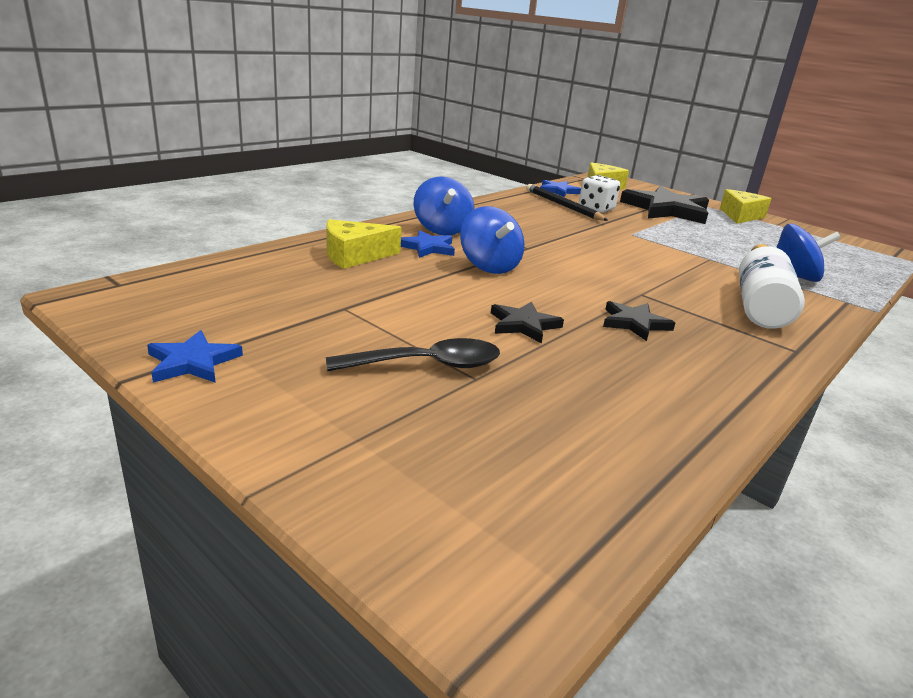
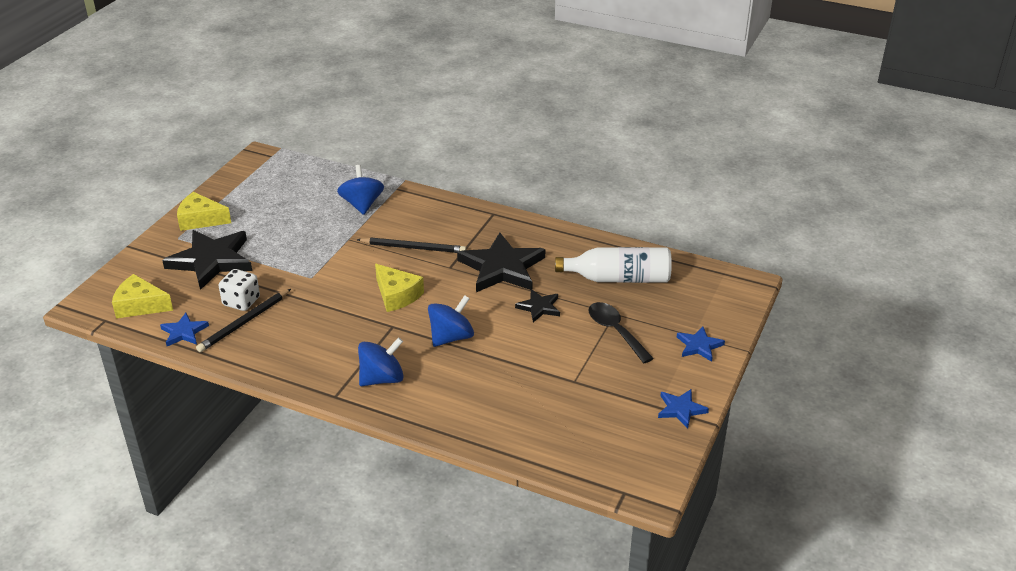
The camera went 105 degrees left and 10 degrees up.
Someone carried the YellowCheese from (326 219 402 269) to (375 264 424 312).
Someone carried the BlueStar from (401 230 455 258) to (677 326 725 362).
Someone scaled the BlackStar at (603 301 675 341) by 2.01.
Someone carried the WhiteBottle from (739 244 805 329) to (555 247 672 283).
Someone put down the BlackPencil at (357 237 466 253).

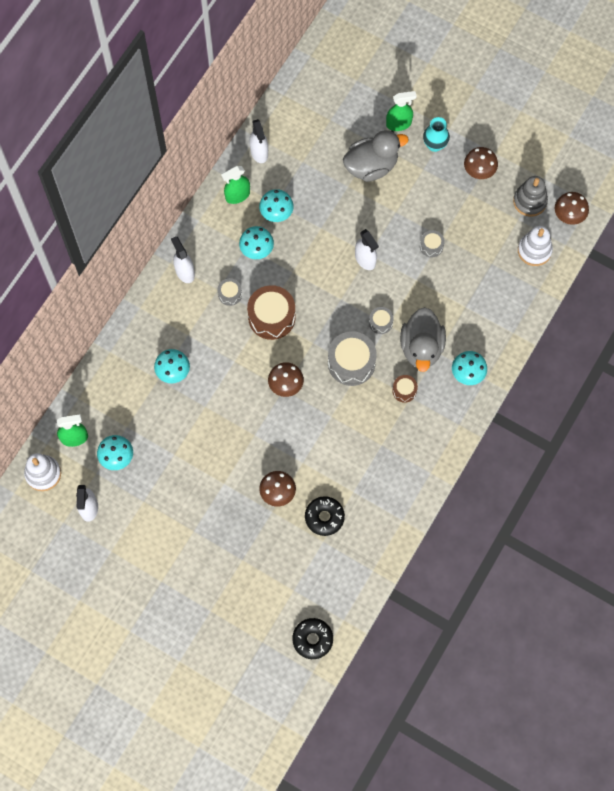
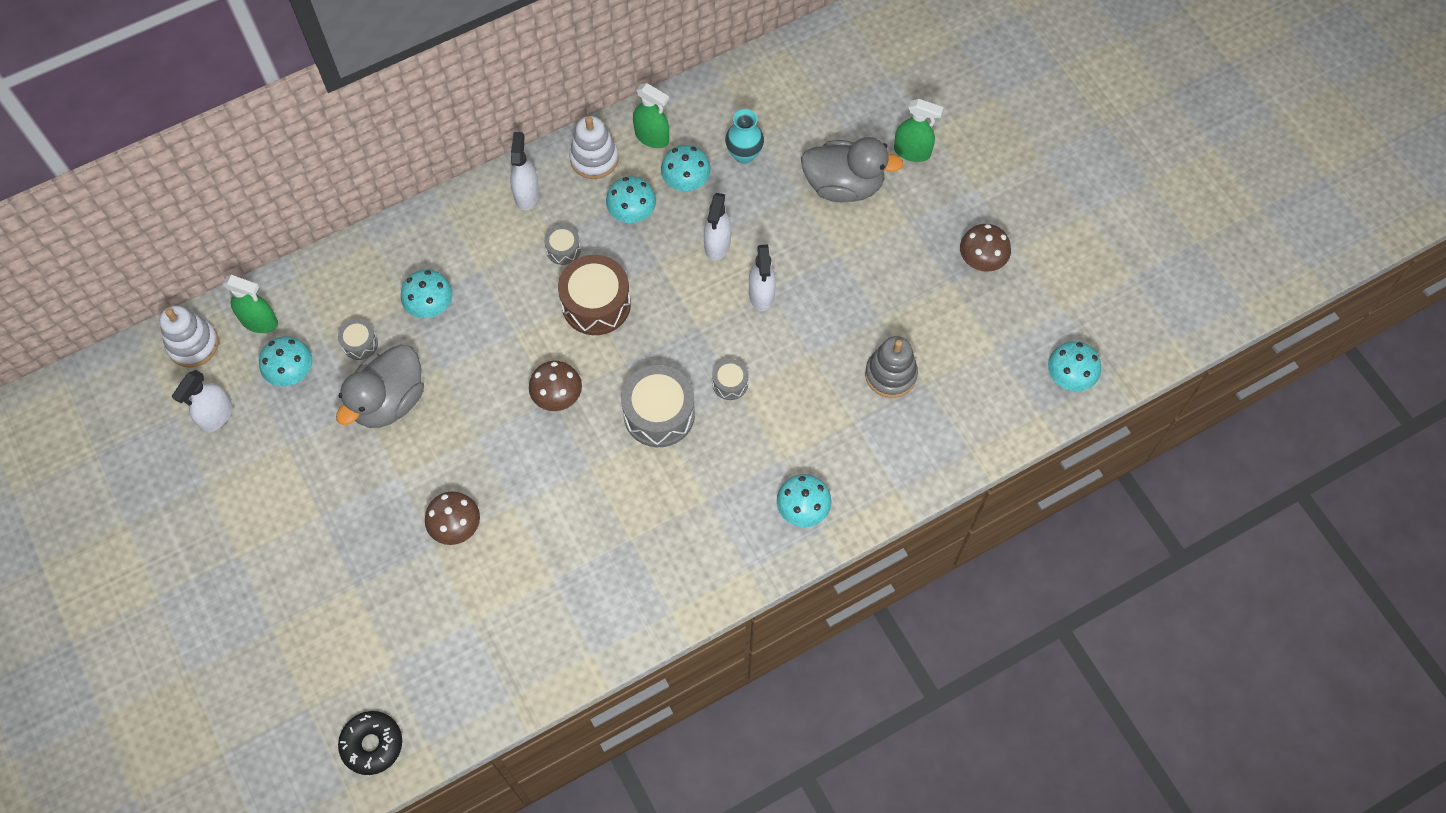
The camera went 30 degrees right and 5 degrees down.
Someone rotated the GreenSprayBottle at (221 166 250 204) by 150 degrees counterclockwise.
Someone carried the WhiteSprayBottle from (250 119 268 163) to (704 193 731 261).
Someone took away the BlackDonut at (305 496 345 536).
Someone took away the BrownDrum at (392 375 418 403).
Someone carried the GreyDuck from (400 307 446 372) to (336 345 424 428).
Someone carried the GreyDrum from (420 230 445 257) to (338 319 378 360).
Someone carried the TurquoiseVase from (423 117 450 152) to (725 109 764 164).
Someone carried the GreyStackingToy from (513 176 548 217) to (865 336 918 398).
Someone carried the WhiteStackingToy from (518 226 553 266) to (569 116 619 179).
Someone repainted the BrownMushroom at (554 192 589 225), which became the TurquoiseMushroom at (1048 341 1101 391).

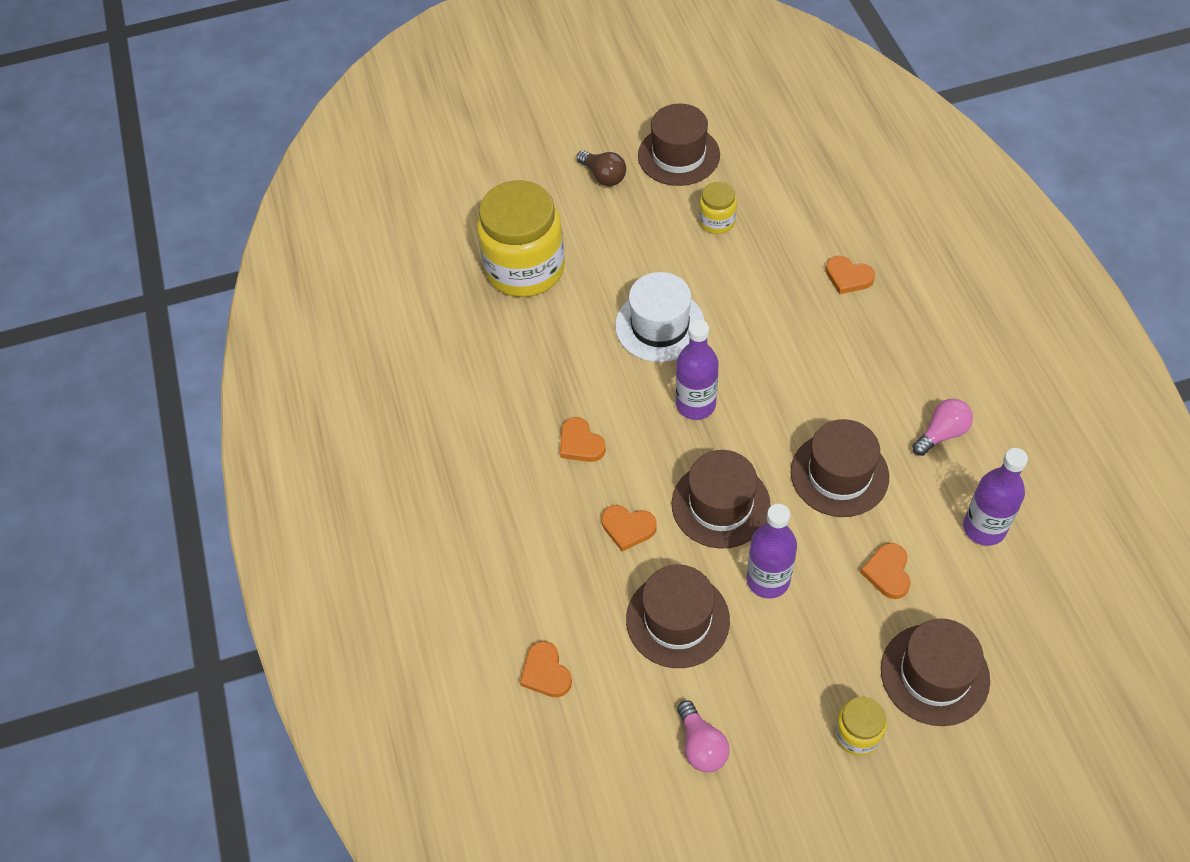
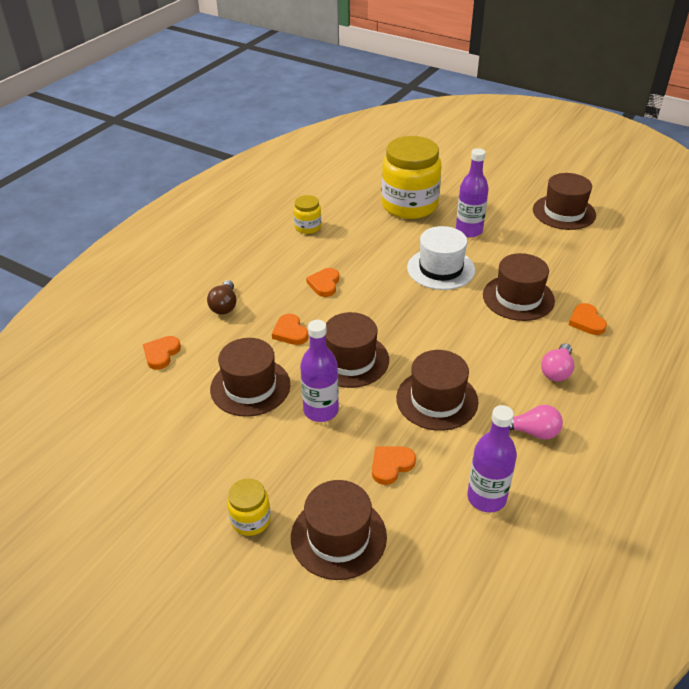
The camera went 45 degrees right and 15 degrees down.
Someone carried the BrownLightBulb from (577 150 626 186) to (207 280 236 315).
Someone carried the PurpleBottle from (676 320 719 420) to (456 148 489 238).
Someone carried the PinkLightBulb from (677 700 730 772) to (541 343 574 381).
Someone carried the YellowJar from (699 182 737 234) to (293 195 321 234).
Someone put down the BrownHat at (483 253 555 321).

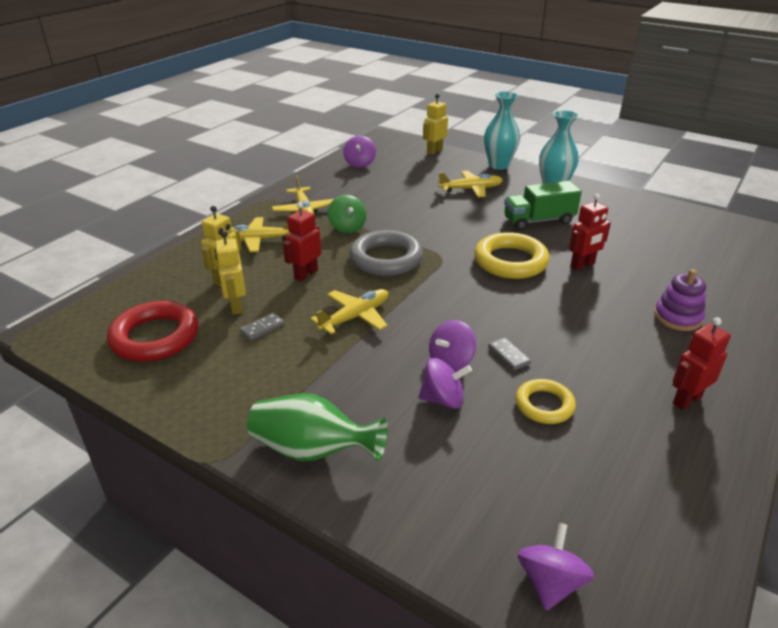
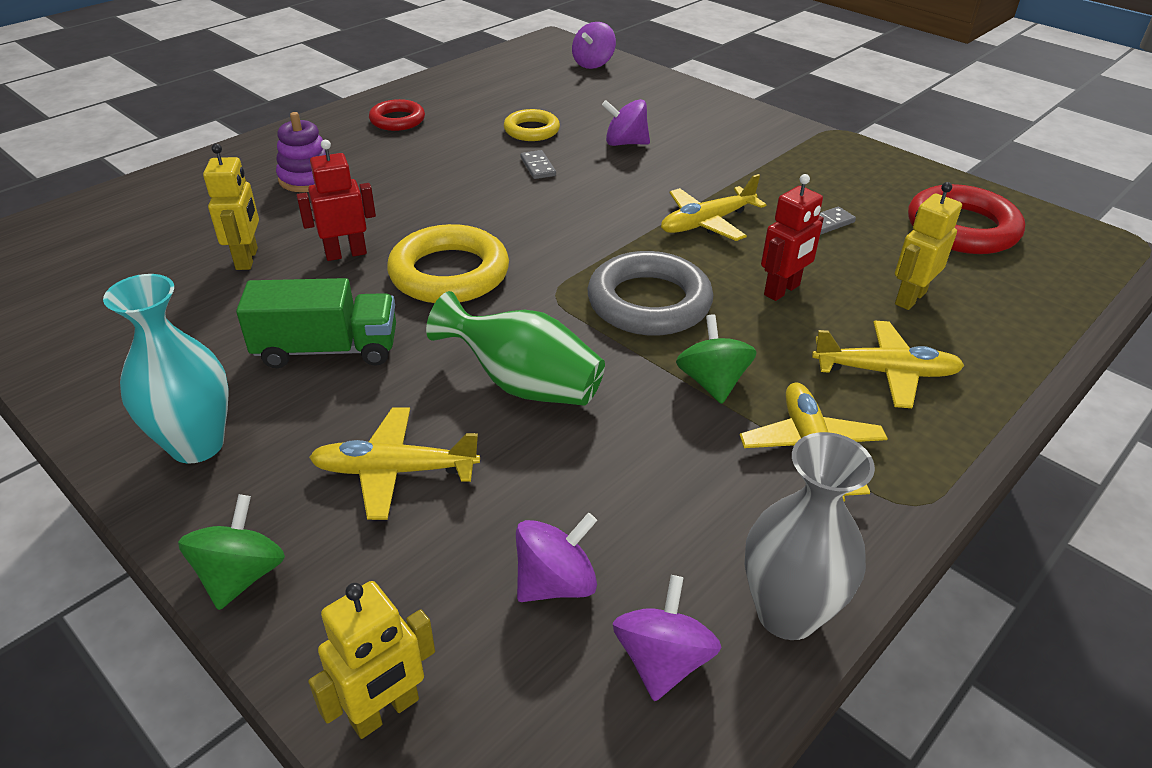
The camera went 170 degrees left and 5 degrees up.
Someone carried the YellowRobot from (214 231 246 315) to (203 144 259 270).
Someone carried the GreenVase from (247 393 388 462) to (426 291 605 406).
Someone carried the PurpleSpinningTop from (429 320 476 372) to (516 513 597 602).
Someone swapped the TurquoiseVase at (484 91 520 170) for the GreenSpinningTop at (178 494 285 610).
Someone swapped the RedRobot at (672 317 731 410) for the RedRing at (369 99 425 131).
Someone put down the GreyVase at (745 432 875 640).

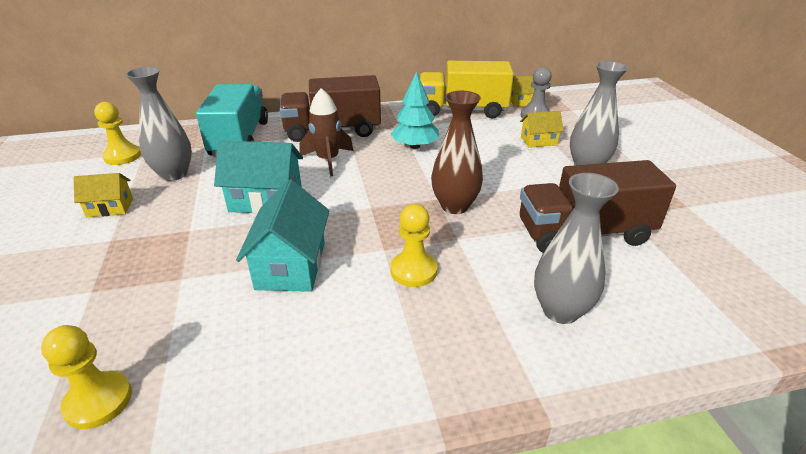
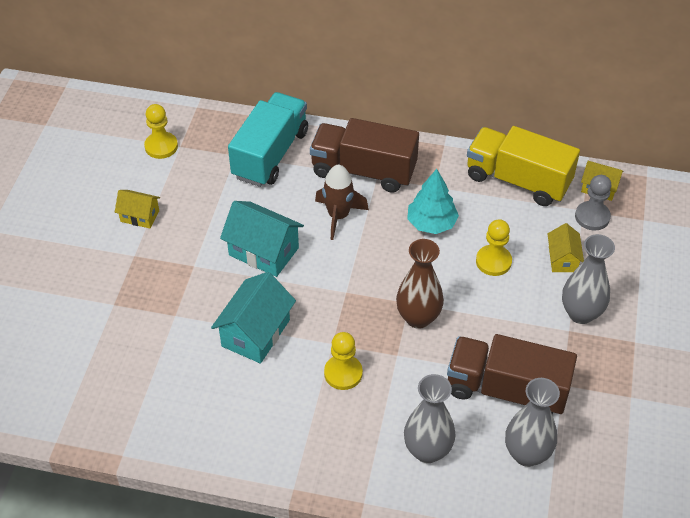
The camera went 25 degrees right and 15 degrees up.
Someone carried the YellowPawn from (41 325 132 429) to (476 219 512 276).
Someone carried the GreyVase from (125 67 192 181) to (505 378 560 467).
Someone rotated the YellowHouse at (520 111 564 148) by 75 degrees clockwise.

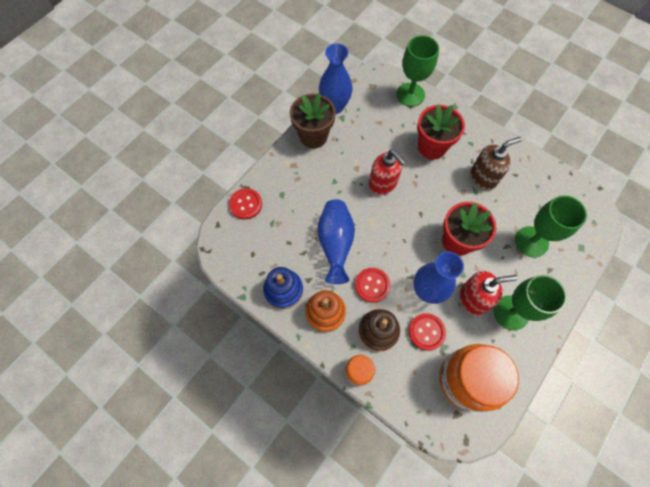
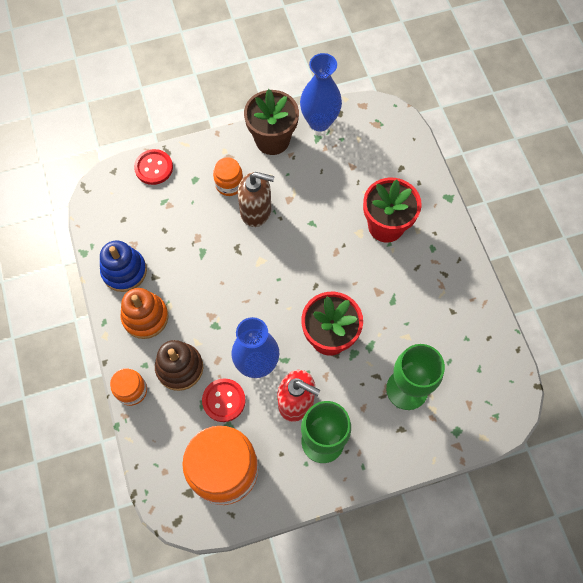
The camera went 35 degrees right and 0 degrees up.
Someone took away the BlueVase at (317 199 355 284).
Someone took away the RedButton at (355 268 390 303).
Someone took away the RedSoapDispenser at (369 150 406 195).
Someone took away the GreenGoblet at (396 35 439 107).
Someone carried the BrownSoapDispenser from (470 137 522 190) to (238 172 275 227).
Someone put down the OrangeJar at (213 157 243 196).

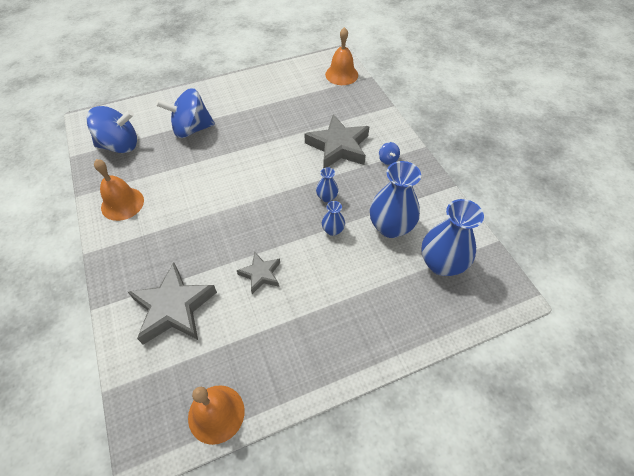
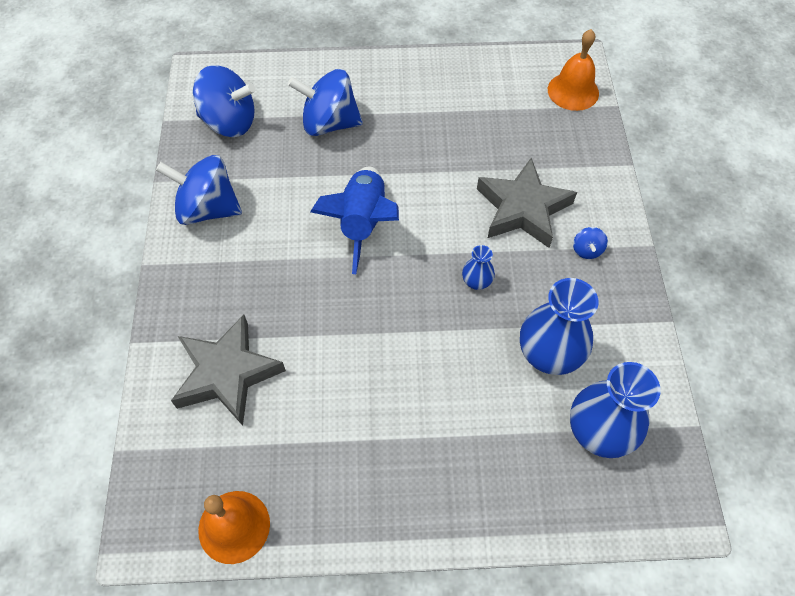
The camera went 20 degrees right and 5 degrees up.
Someone swapped the OrangeBell at (94 159 144 221) for the BlueSpinningTop at (156 155 242 225).
Someone took away the GreyStar at (237 251 280 294).
Someone took away the BlueVase at (322 201 345 236).
Someone put down the BlueRocket at (310 167 399 274).

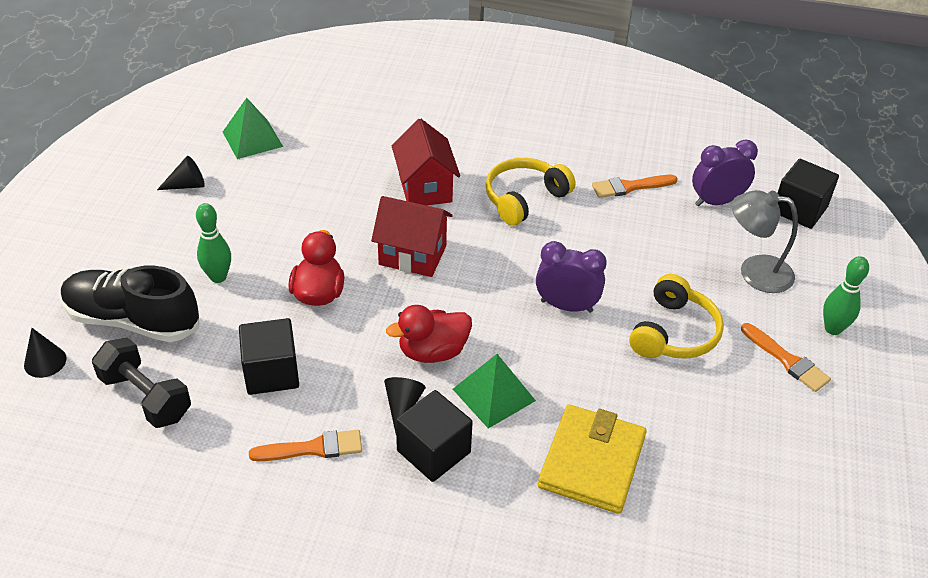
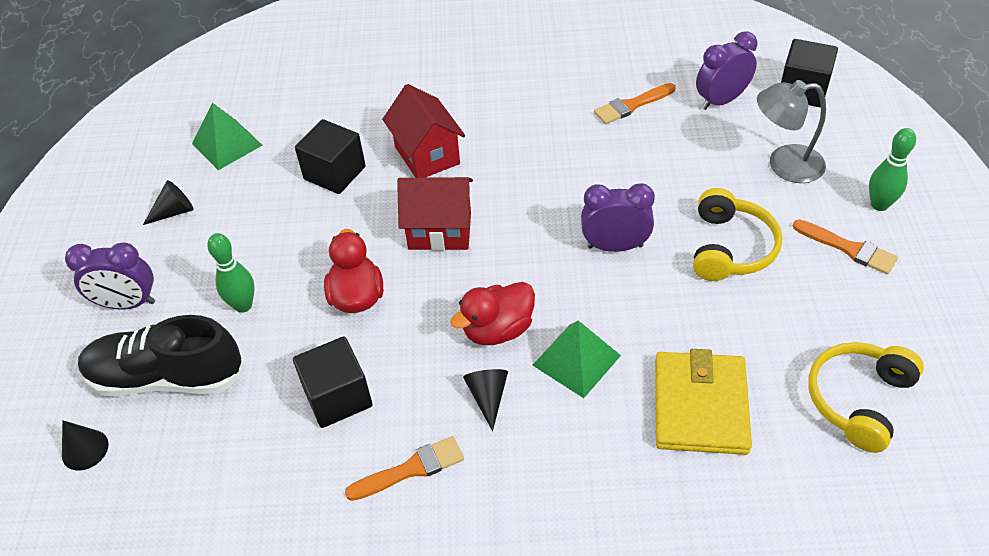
The camera went 10 degrees left and 5 degrees up.
Someone took away the BlackDumbbell at (92 337 191 428).
Someone carried the BlackCube from (396 390 473 482) to (295 119 366 194).
Someone carried the YellowHeadphones from (485 158 576 226) to (808 342 924 453).
Someone put down the PurpleClock at (65 242 155 310).

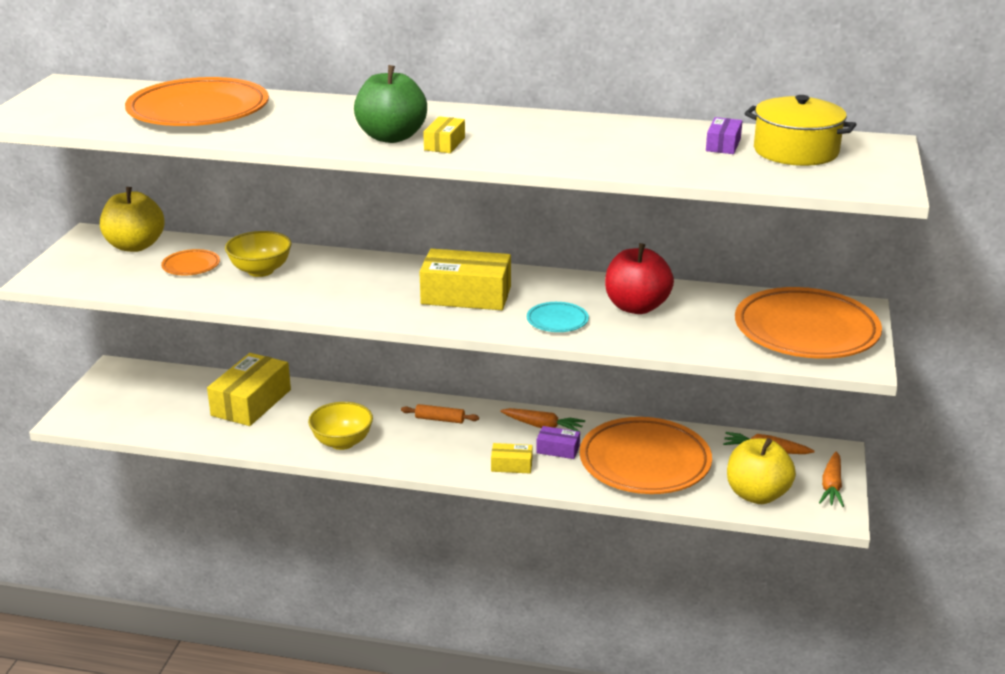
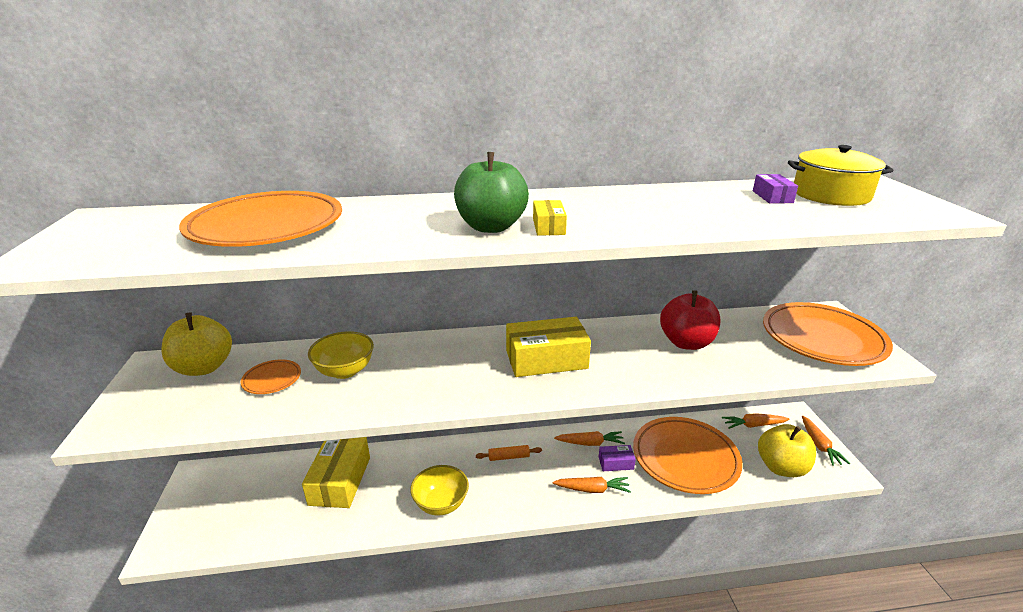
The camera went 20 degrees left and 0 degrees up.
Someone swapped the YellowBox at (491 443 533 473) for the OrangeCarrot at (553 477 631 493).
Someone took away the TurquoisePlate at (527 302 589 332).

